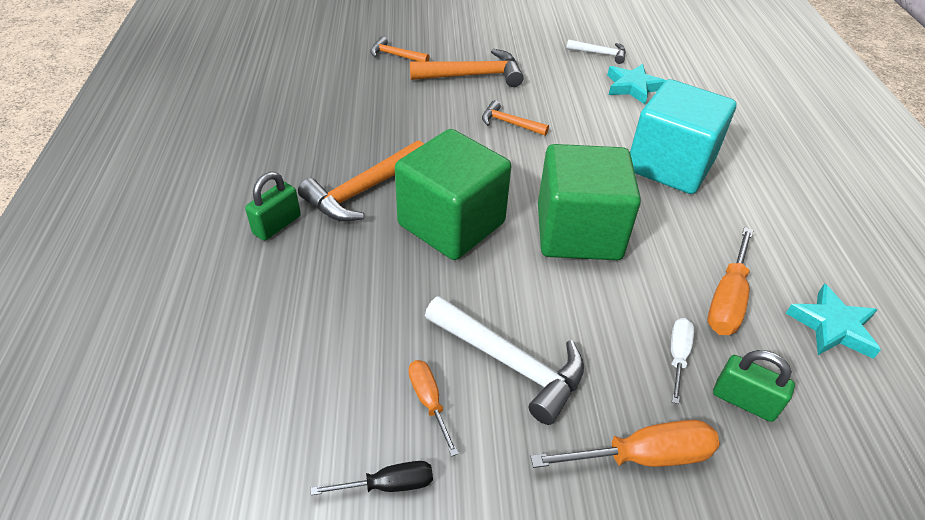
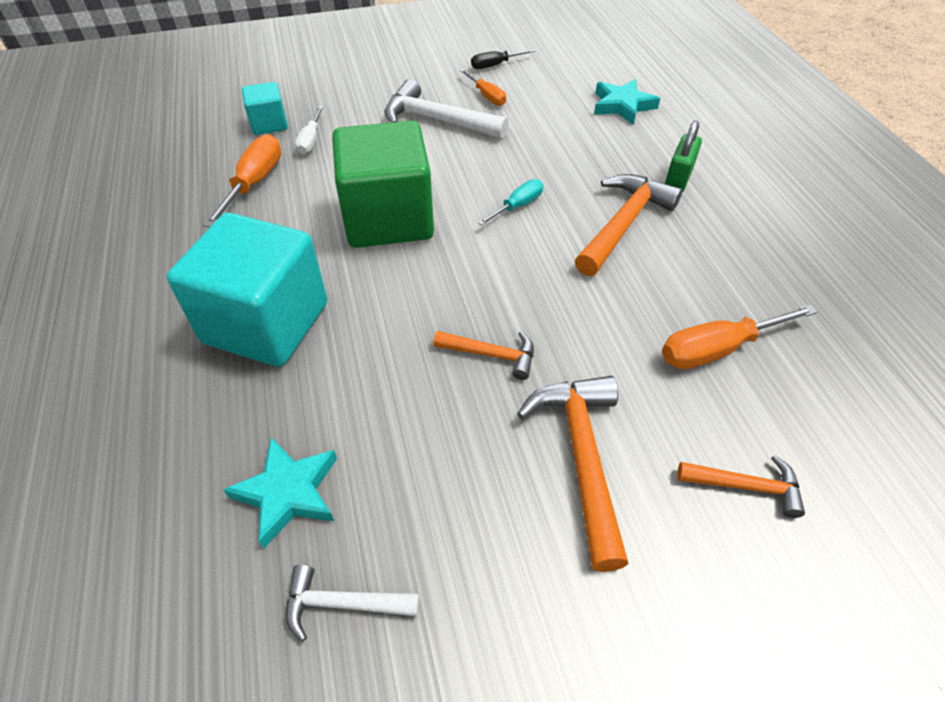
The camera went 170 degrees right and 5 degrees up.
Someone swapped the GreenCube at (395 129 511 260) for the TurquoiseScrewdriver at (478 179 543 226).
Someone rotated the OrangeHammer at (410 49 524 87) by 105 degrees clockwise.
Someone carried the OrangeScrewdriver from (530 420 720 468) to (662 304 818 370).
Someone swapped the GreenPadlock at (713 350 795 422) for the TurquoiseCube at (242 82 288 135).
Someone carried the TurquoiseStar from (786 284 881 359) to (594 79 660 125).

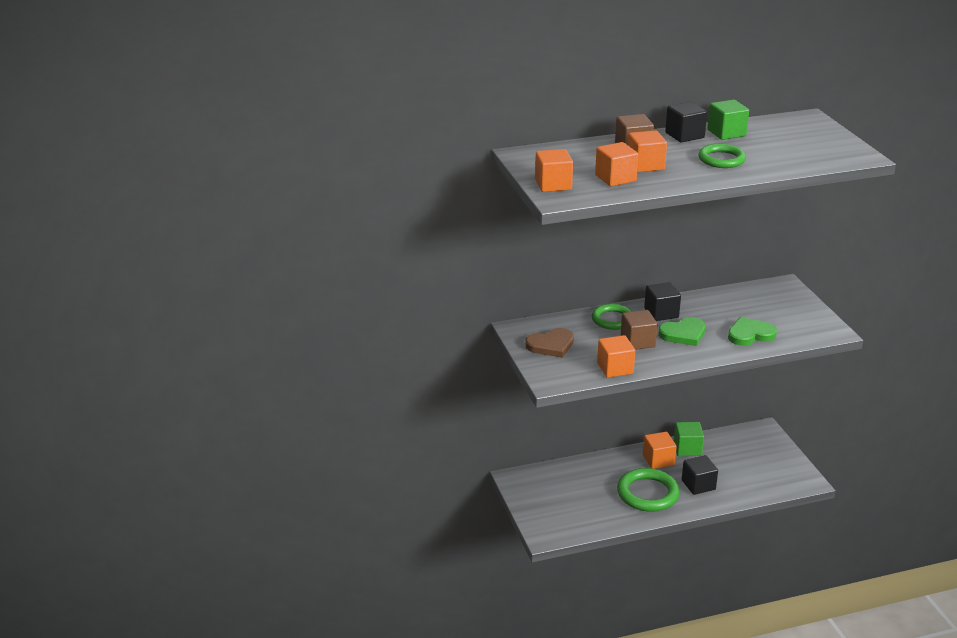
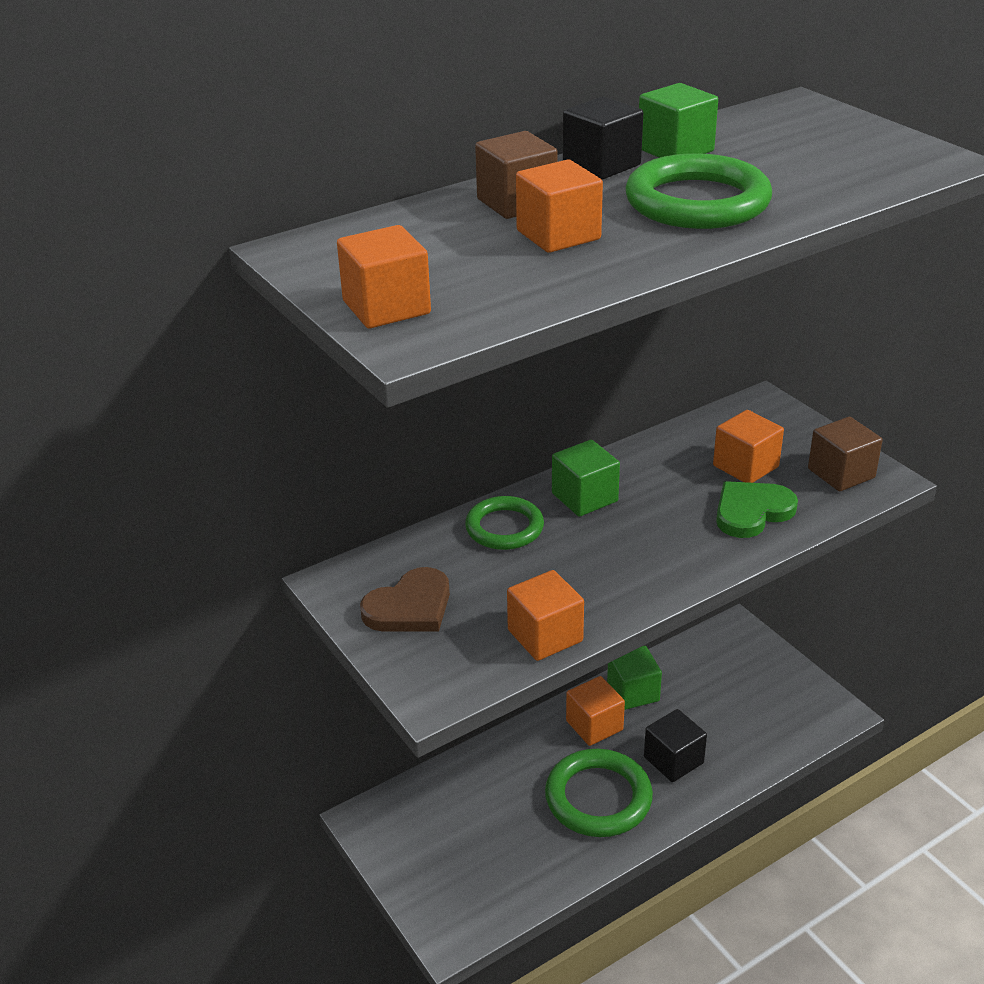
The camera went 15 degrees left and 5 degrees up.
Someone carried the OrangeCube from (595 142 639 186) to (713 410 784 483).
Someone carried the BrownCube from (621 310 658 350) to (808 417 883 491).
Someone repainted the BlackCube at (644 282 681 321), which became the GreenCube at (552 440 620 517).
Someone took away the GreenHeart at (658 317 706 346).
Someone scaled the GreenRing at (698 144 746 168) by 1.53.

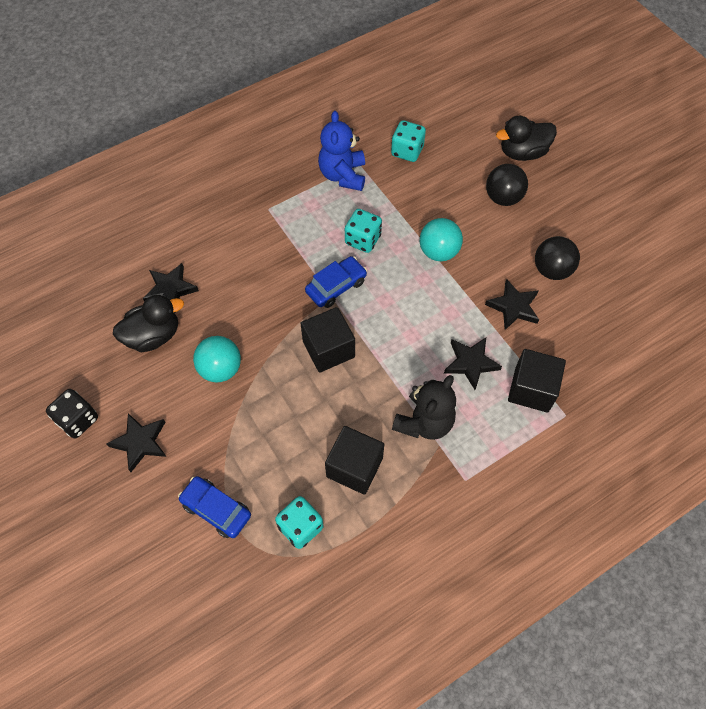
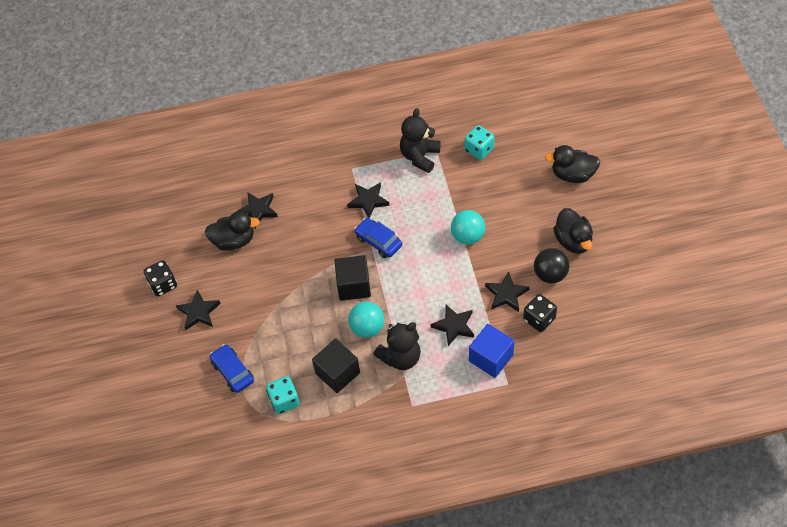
The camera went 25 degrees right and 5 degrees down.
Someone carried the TurquoiseBall from (193 336 241 383) to (348 302 384 338).
Someone rotated the BlueCar at (305 256 367 308) by 120 degrees counterclockwise.
Someone repainted the BlueTeddyBear at (318 111 365 191), which became the BlackTeddyBear at (400 108 440 173).
Someone took away the TurquoiseDice at (345 209 382 253).
Someone took away the BlackBall at (486 164 528 206).
Someone repainted the BlackCube at (508 349 566 413), which became the BlueCube at (469 324 514 378).
Someone put down the BlackStar at (347 182 390 218).
Someone put down the BlackDice at (523 294 557 332).
Someone put down the BlackDuck at (553 208 593 254).

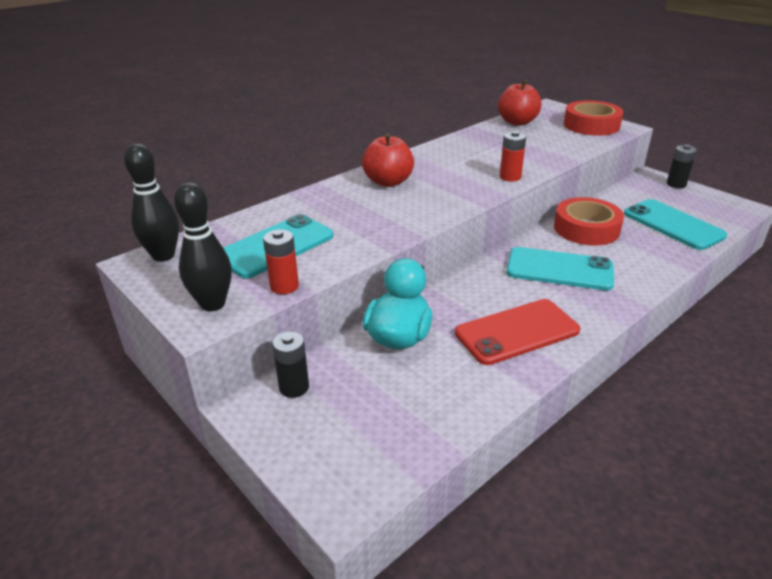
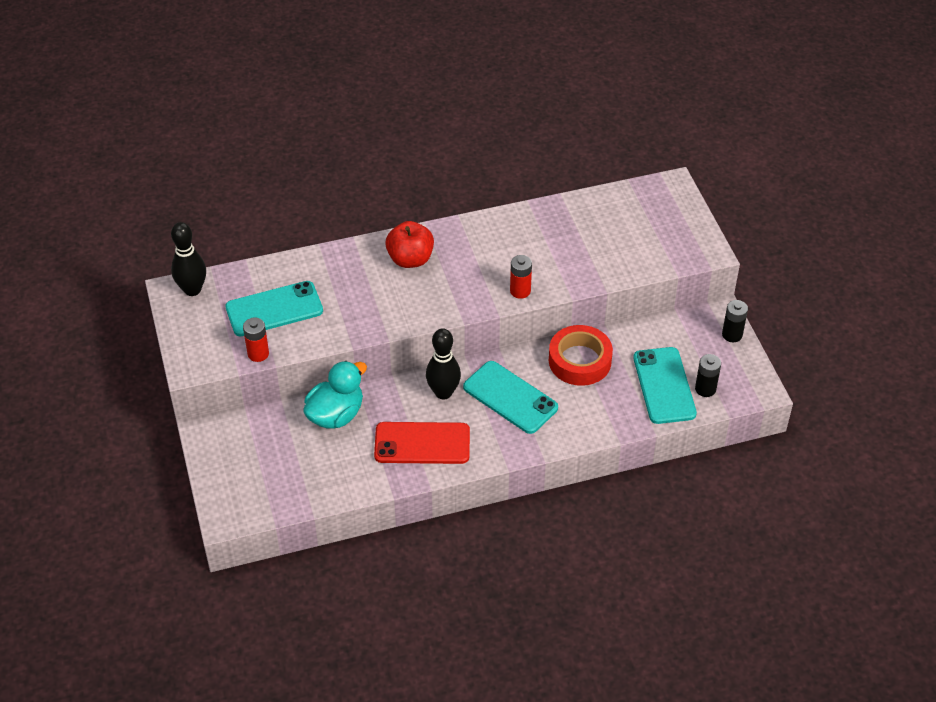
The camera went 25 degrees right and 15 degrees up.
Someone carried the BlackBowlingPin from (174 182 232 311) to (426 328 461 400).
Someone carried the BlackBattery from (272 332 309 398) to (695 354 721 397).
Someone took away the RedApple at (498 80 542 126).
Someone took away the RedTape at (564 100 623 136).

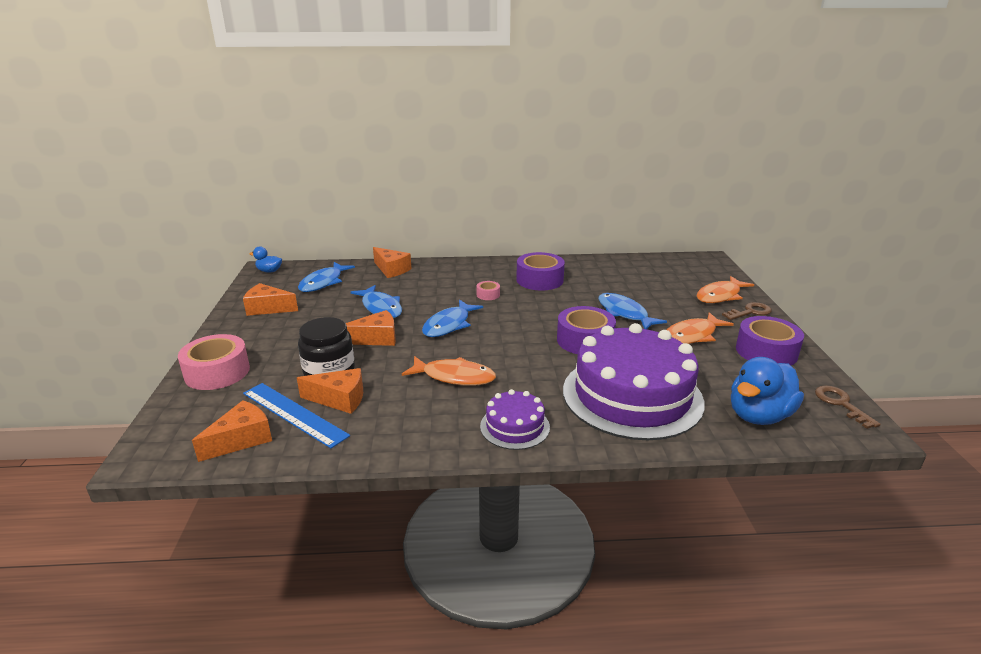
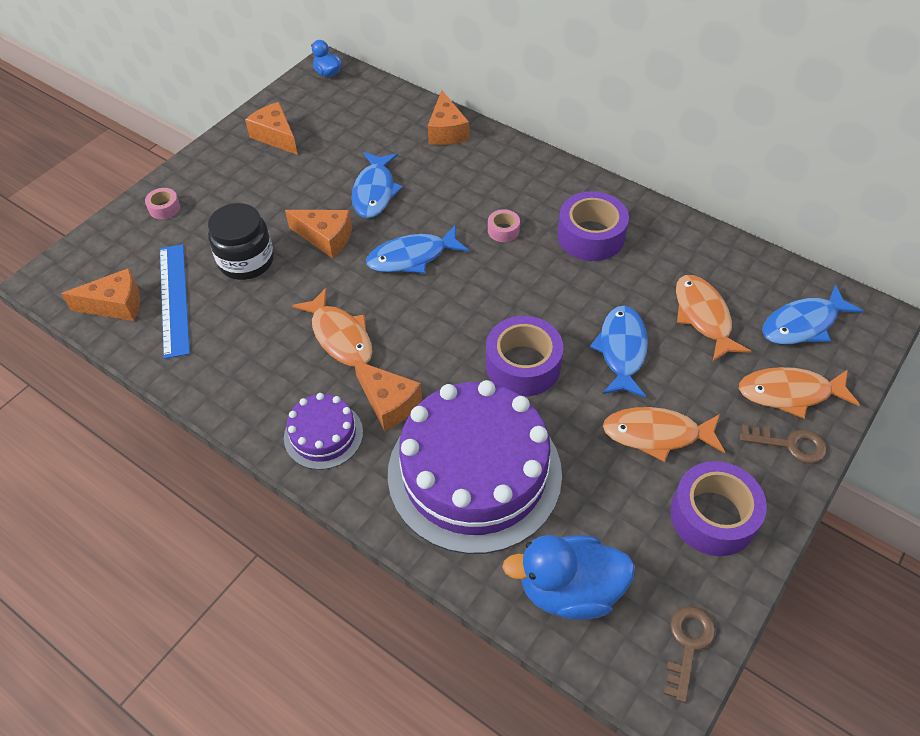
The camera went 40 degrees right and 25 degrees up.
Someone scaled the PinkTape at (178 334 250 390) by 0.48.
Someone carried the OrangeCheese from (297 368 363 414) to (354 360 422 431).
Someone carried the BlueFish from (298 262 355 292) to (762 284 863 345).
Someone put down the OrangeFish at (676 275 751 362).

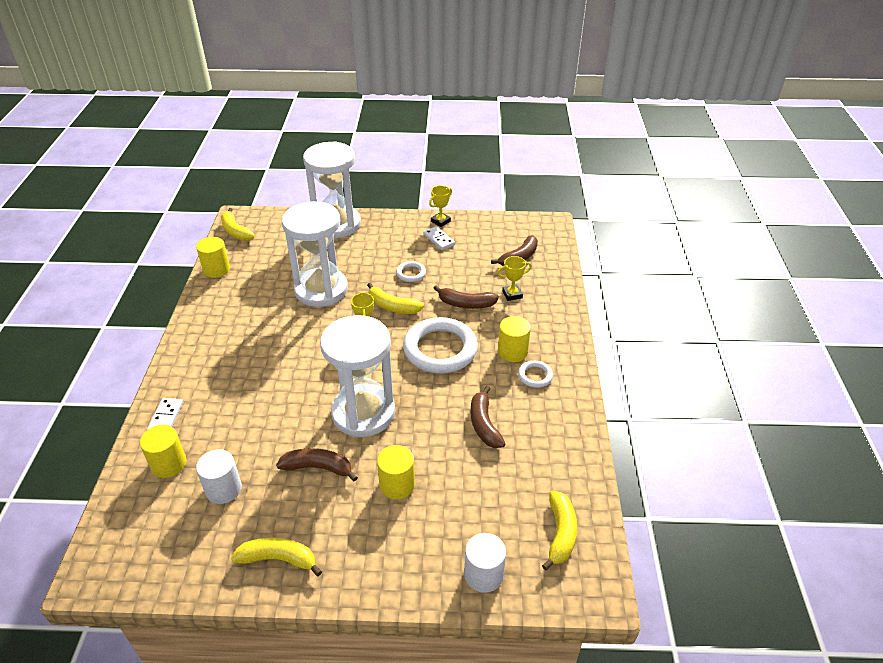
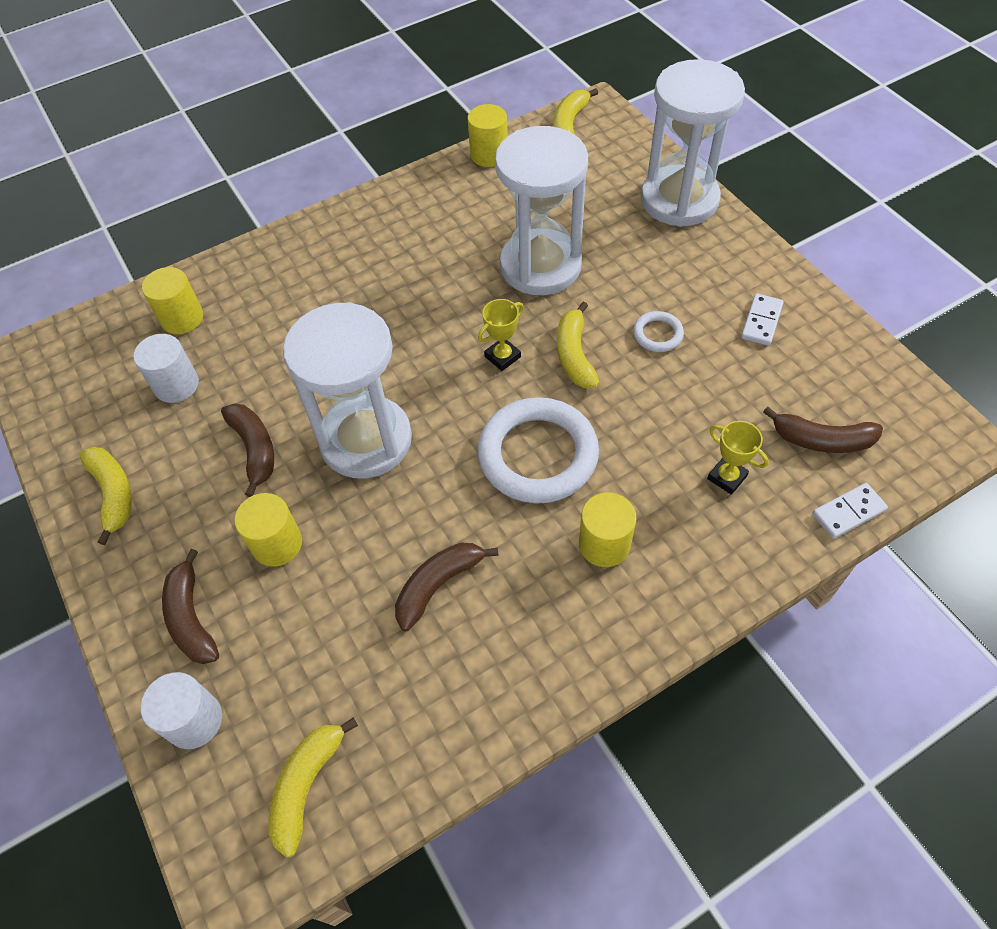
The camera went 60 degrees right and 15 degrees up.
Someone carried the WhiteDomino from (147 398 183 430) to (812 483 888 539).
Someone took away the YellowTrophy at (429 186 452 227).
Someone carried the BrownBanana from (433 286 499 309) to (162 549 219 664).
Someone took away the WhiteRing at (518 361 553 388).
Someone rotated the YellowBanana at (542 491 577 571) by 135 degrees clockwise.

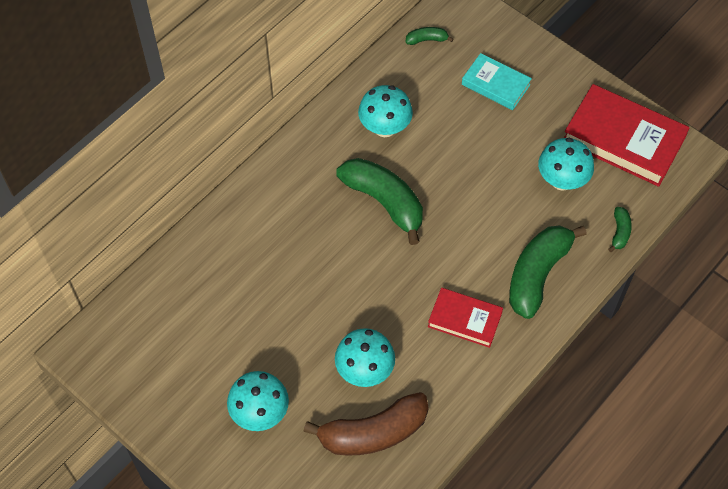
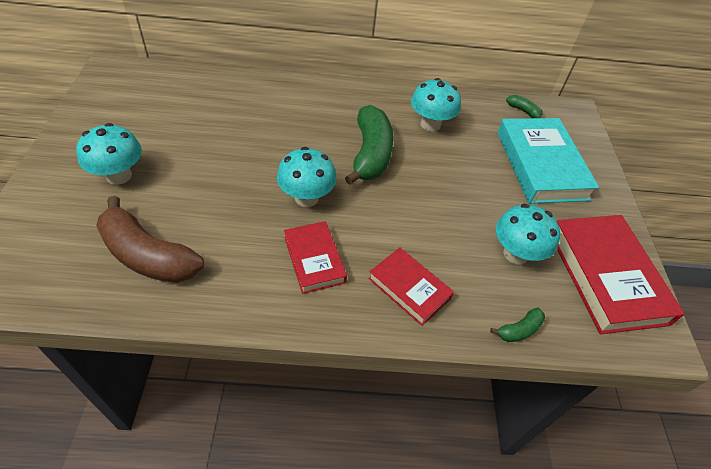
The camera went 45 degrees right and 10 degrees down.
Someone carried the TurquoiseMushroom from (335 328 395 387) to (277 147 337 207).
Someone scaled the TurquoiseBook at (462 53 532 110) by 1.75.
Someone swapped the GreenBanana at (509 225 587 319) for the RedBook at (368 247 454 326).

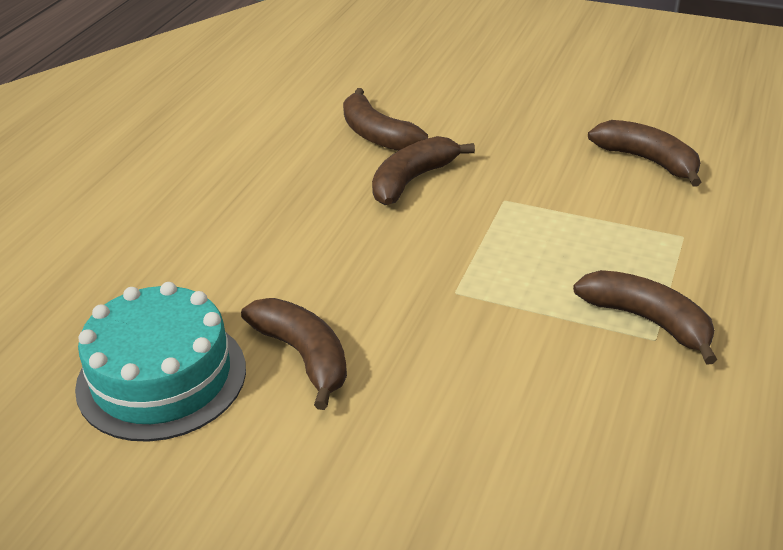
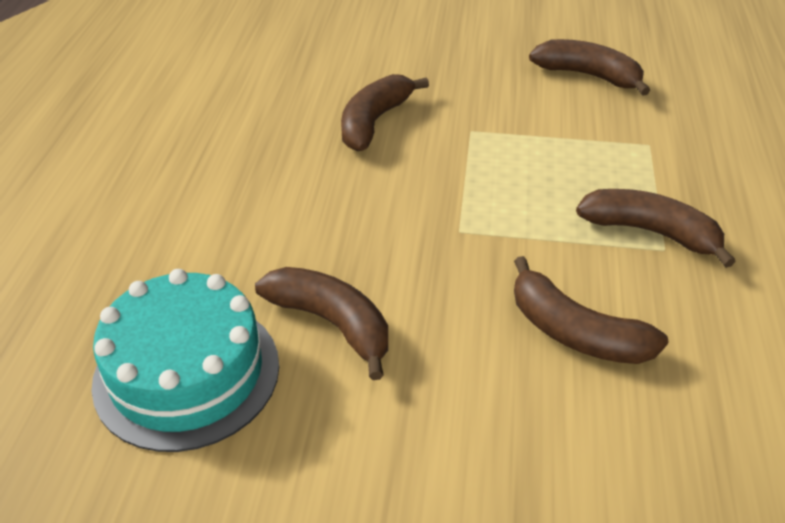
The camera went 15 degrees left and 5 degrees up.
Someone carried the BrownBanana from (343 88 428 151) to (514 256 669 364).

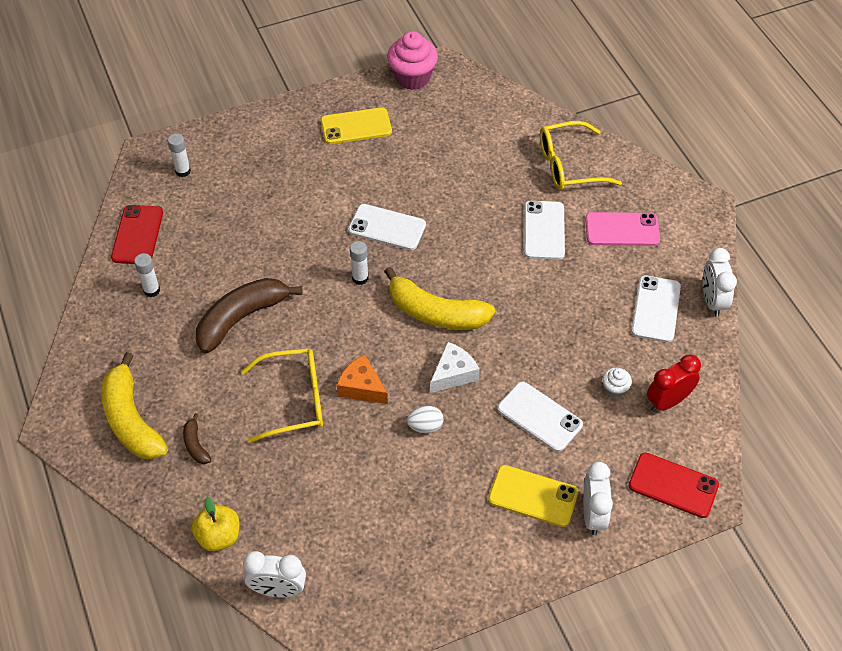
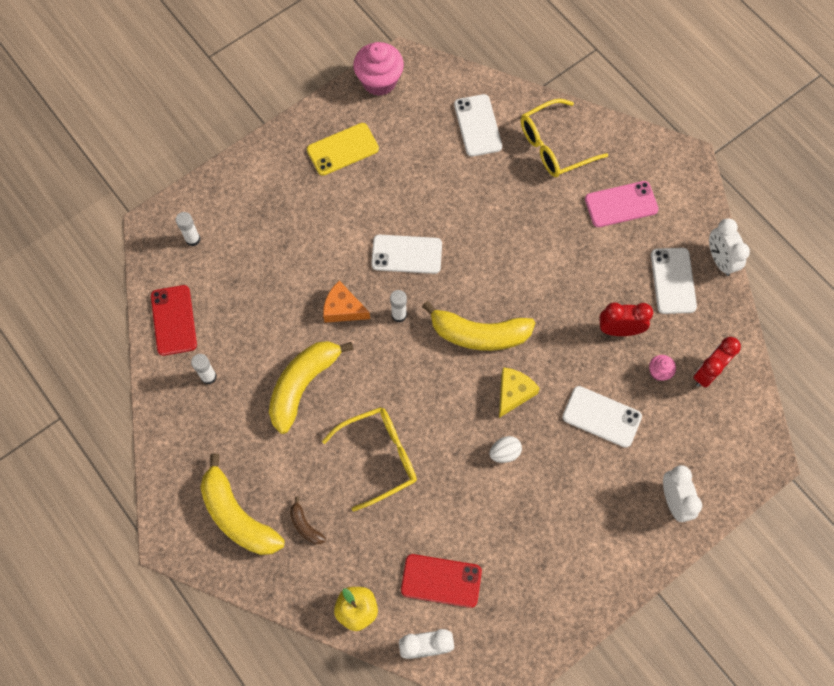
The camera went 15 degrees left and 15 degrees up.
Someone repainted the BrownBanana at (196 278 302 354), which became the YellowBanana at (269 341 354 434).
Someone carried the OrangeCheese from (336 355 388 404) to (323 281 370 323).
Someone repainted the WhiteCheese at (430 342 479 393), which became the YellowCheese at (499 367 540 418).
Someone took away the YellowPhone at (488 465 578 527).
Someone carried the WhitePhone from (524 201 565 260) to (454 94 502 157).
Someone repainted the WhiteCupcake at (602 368 632 398), which became the PinkCupcake at (649 355 676 381).
Someone carried the RedPhone from (629 453 719 518) to (401 554 482 608).
Someone put down the RedClock at (599 303 653 336).

